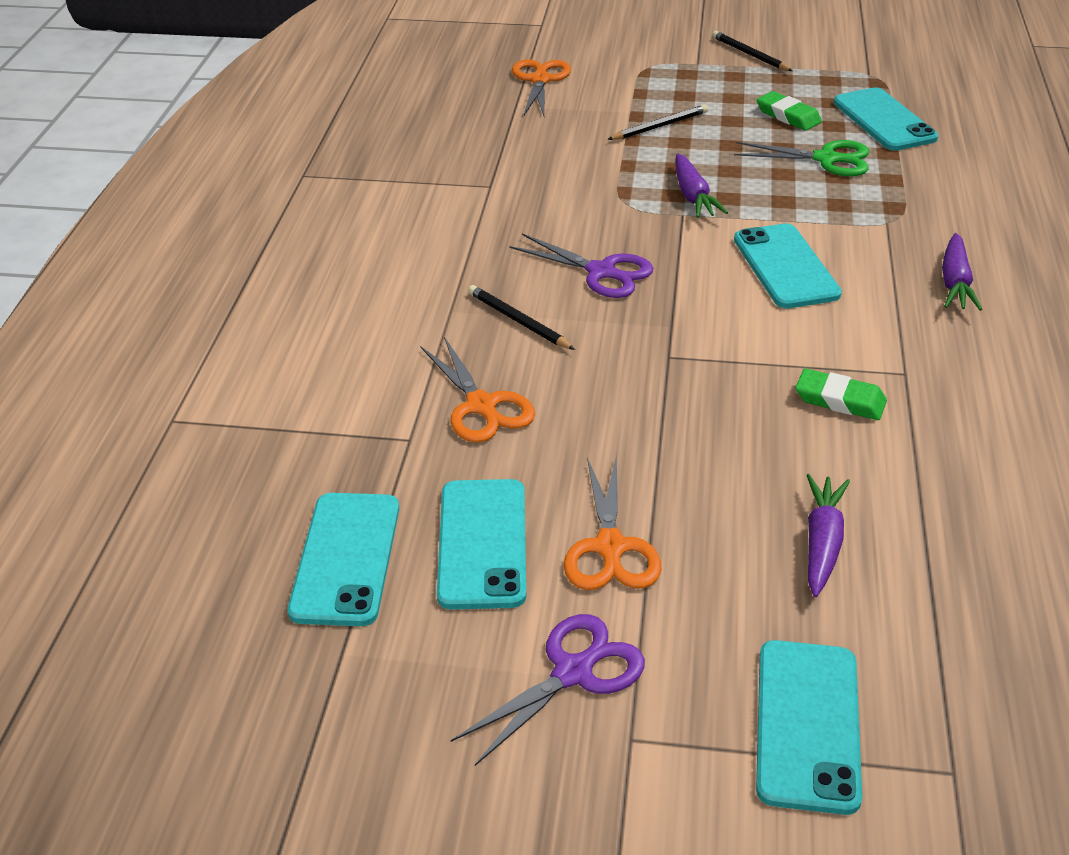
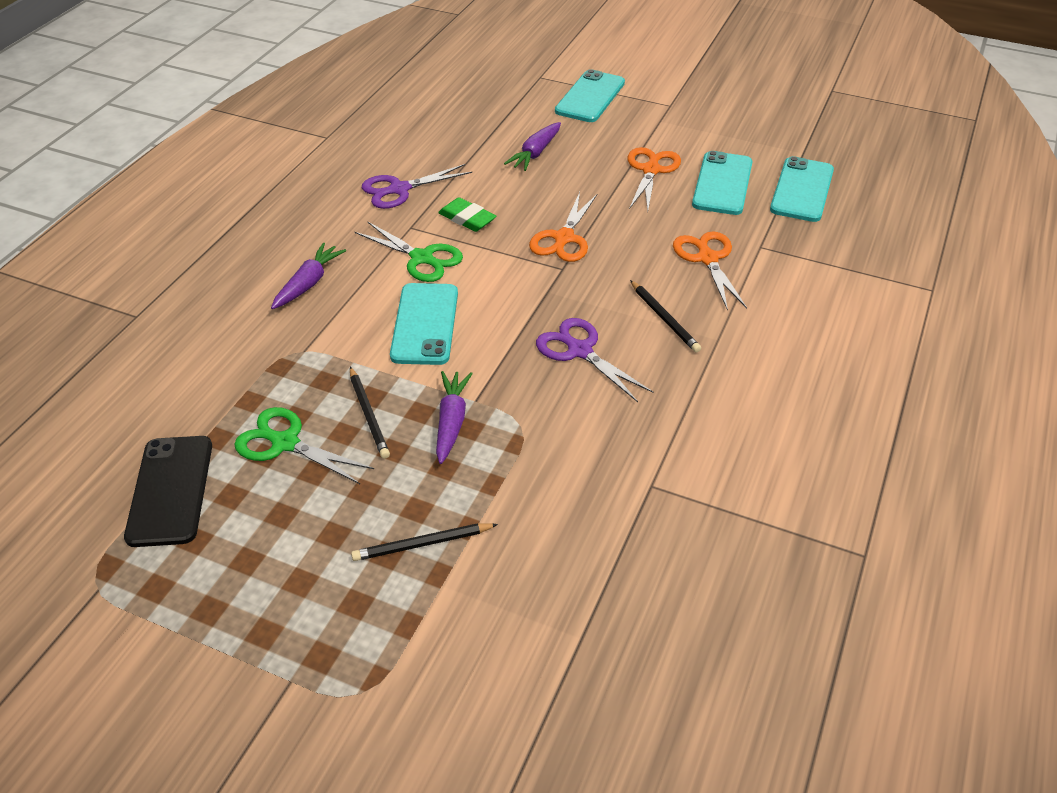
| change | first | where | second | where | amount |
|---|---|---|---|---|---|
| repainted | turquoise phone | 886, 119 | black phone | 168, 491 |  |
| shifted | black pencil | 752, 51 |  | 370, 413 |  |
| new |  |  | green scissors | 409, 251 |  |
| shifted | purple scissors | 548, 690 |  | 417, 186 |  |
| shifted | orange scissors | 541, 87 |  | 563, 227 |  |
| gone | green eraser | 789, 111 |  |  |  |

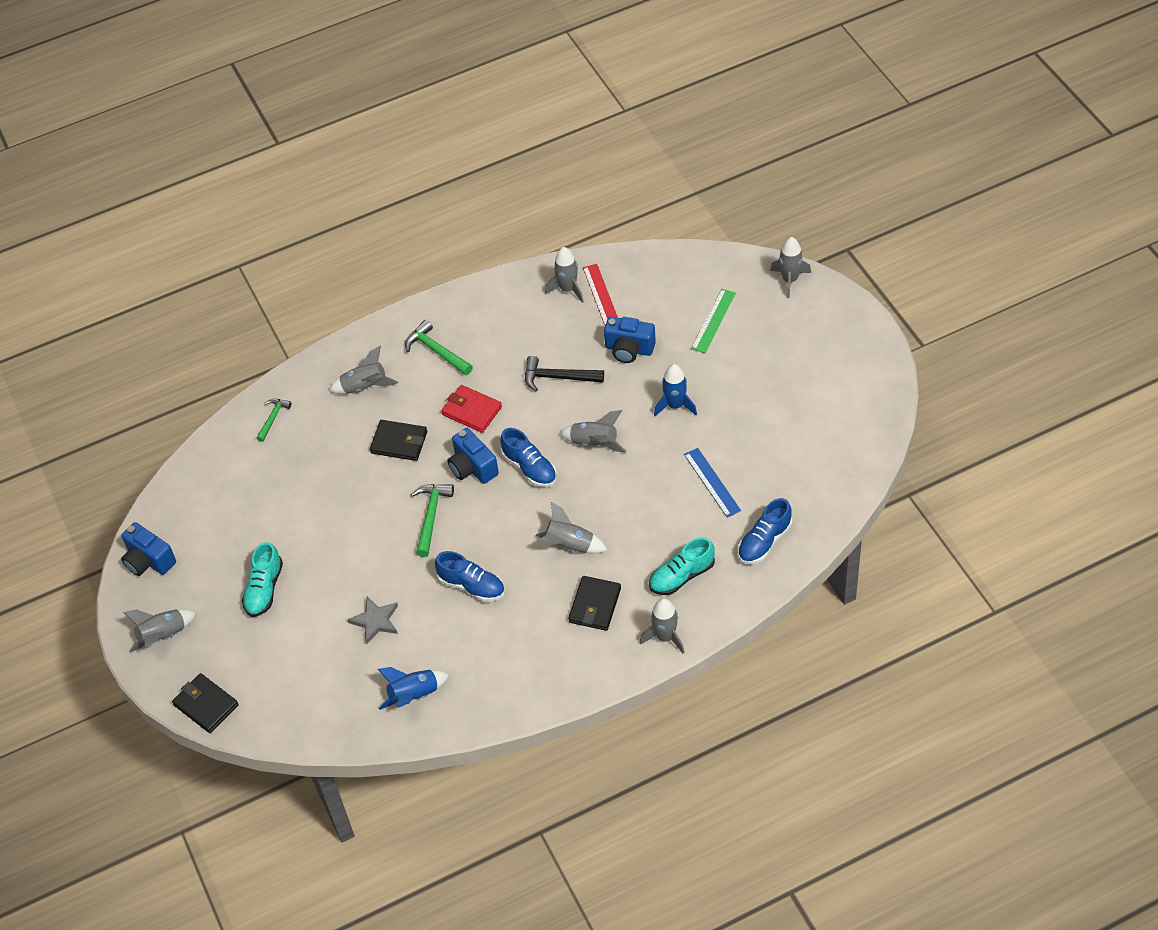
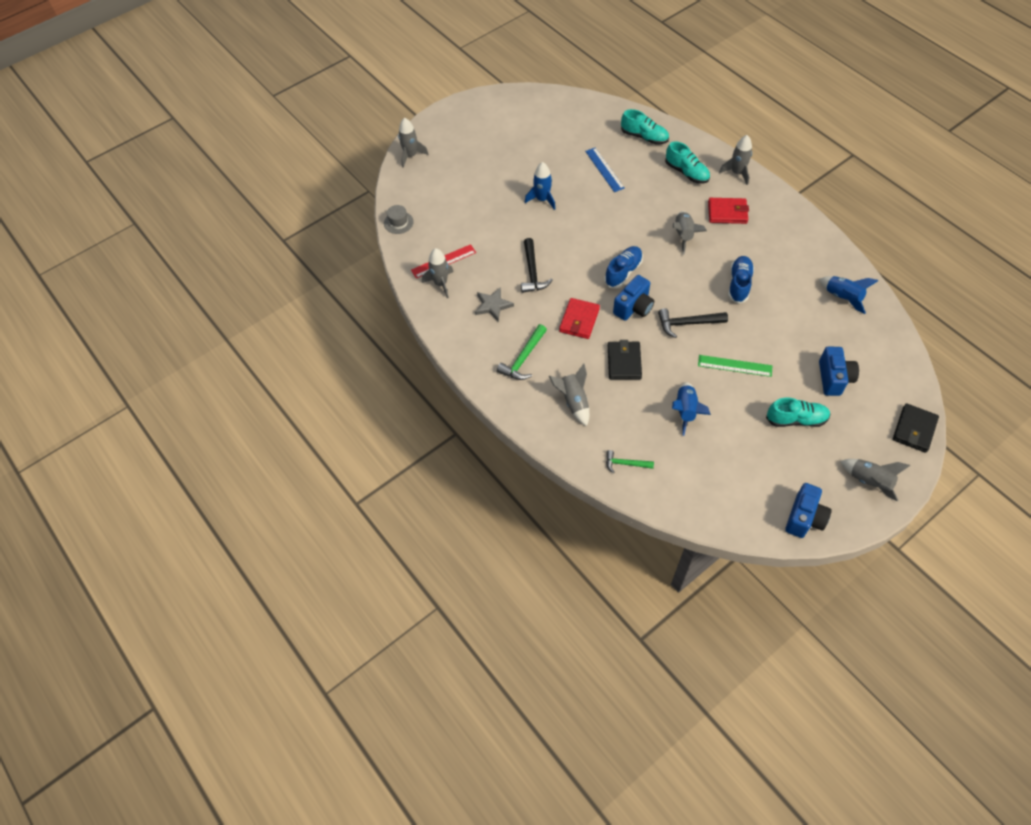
| change | first | where | second | where | amount |
|---|---|---|---|---|---|
| new |  |  | grey hat | 399, 219 |  |
| shifted | grey star | 372, 620 |  | 494, 304 |  |
| rotated | blue ruler | 712, 482 |  | 605, 169 | 75 degrees counterclockwise |
| repainted | blue shoe | 765, 531 | turquoise shoe | 645, 126 |  |
| repainted | green hammer | 432, 520 | black hammer | 693, 323 |  |
| new |  |  | blue rocket | 691, 409 |  |
| shifted | green ruler | 713, 321 |  | 735, 366 |  |
| repainted | black wallet | 594, 603 | red wallet | 728, 211 |  |
| shifted | blue camera | 630, 340 |  | 839, 371 |  |
| gone | grey rocket | 593, 431 |  |  |  |

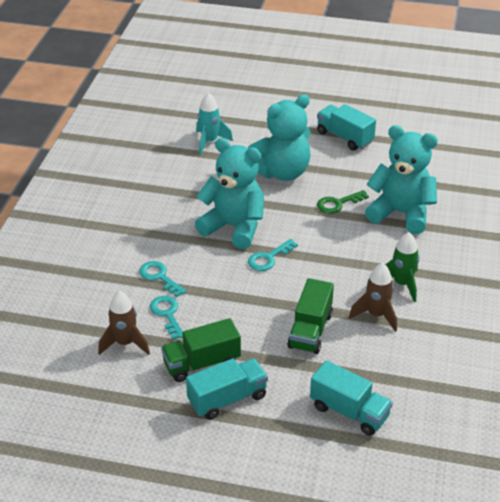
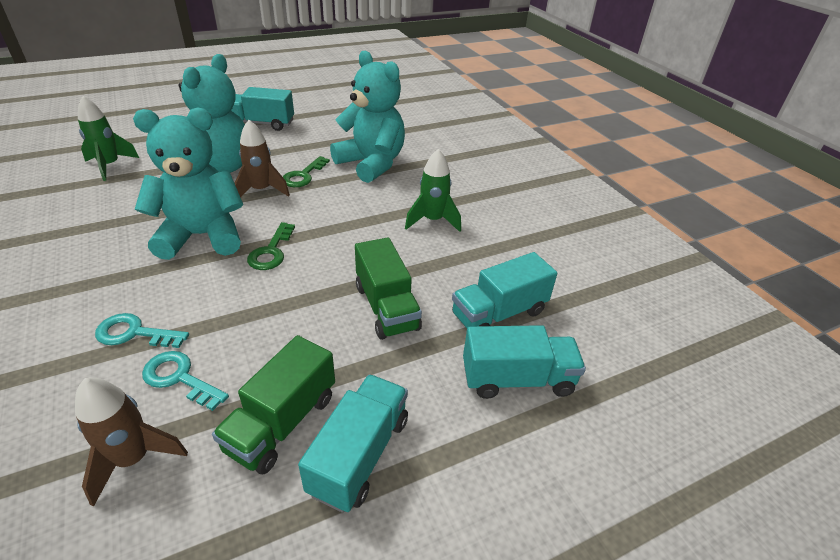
| change | first | where | second | where | amount |
|---|---|---|---|---|---|
| repainted | turquoise rocket | 214, 123 | green rocket | 108, 138 |  |
| shifted | brown rocket | 373, 297 |  | 262, 159 |  |
| repainted | turquoise key | 273, 255 | green key | 271, 246 |  |
| rotated | turquoise teddy bear | 401, 179 |  | 367, 117 | 60 degrees clockwise |
| new |  |  | turquoise truck | 504, 290 |  |

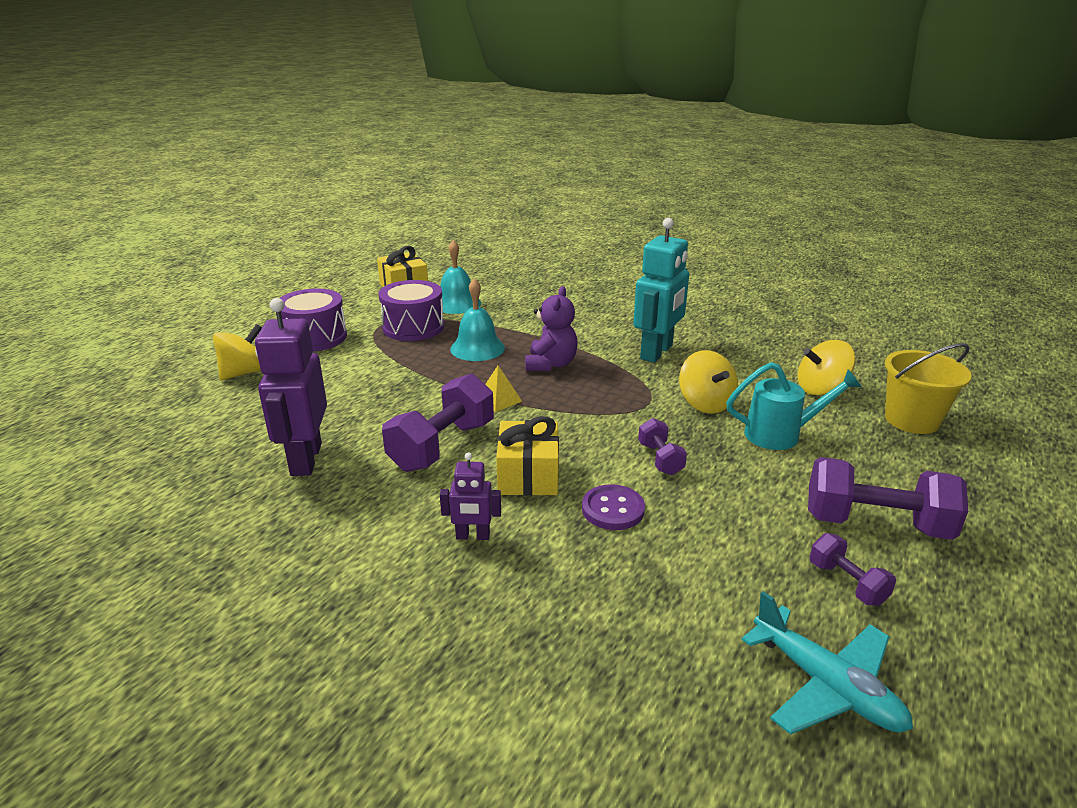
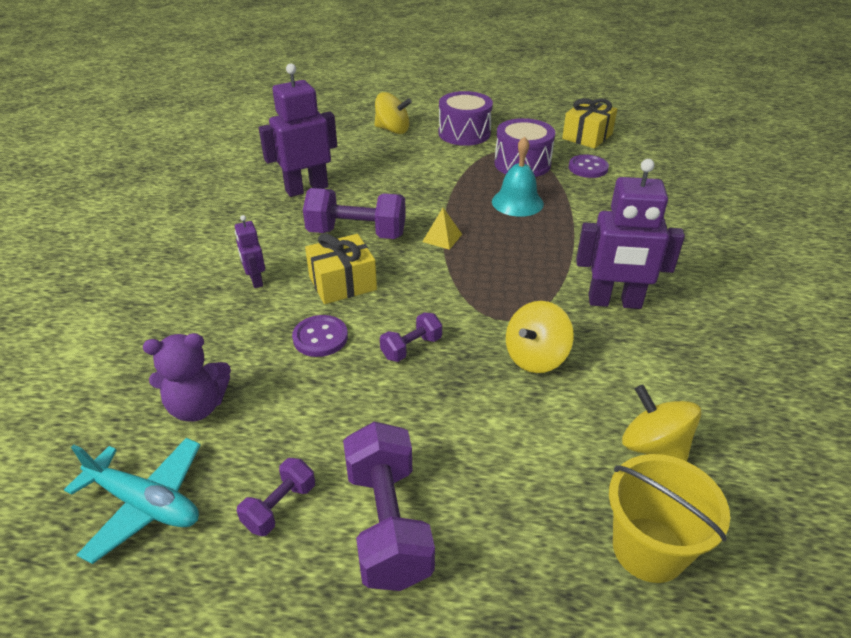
| change | first | where | second | where | amount |
|---|---|---|---|---|---|
| rotated | turquoise plane | 827, 663 |  | 132, 501 | 90 degrees counterclockwise |
| shifted | purple teddy bear | 551, 328 |  | 187, 377 |  |
| swapped | turquoise bell | 460, 277 | purple button | 589, 166 |  |
| repainted | turquoise robot | 661, 290 | purple robot | 630, 234 |  |
| gone | turquoise watering can | 794, 406 |  |  |  |

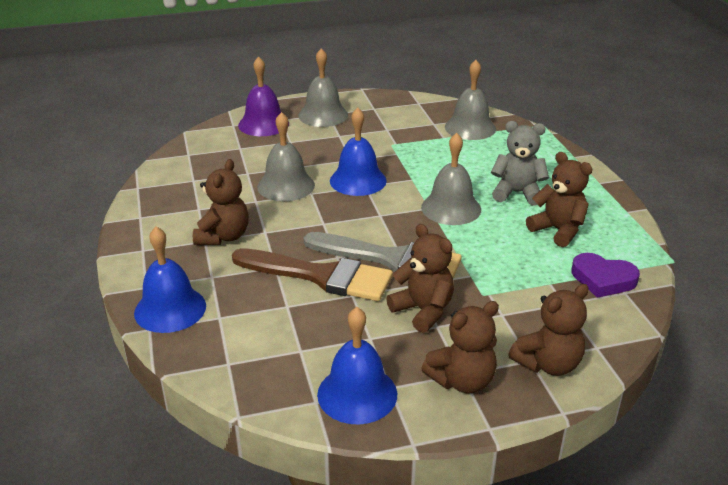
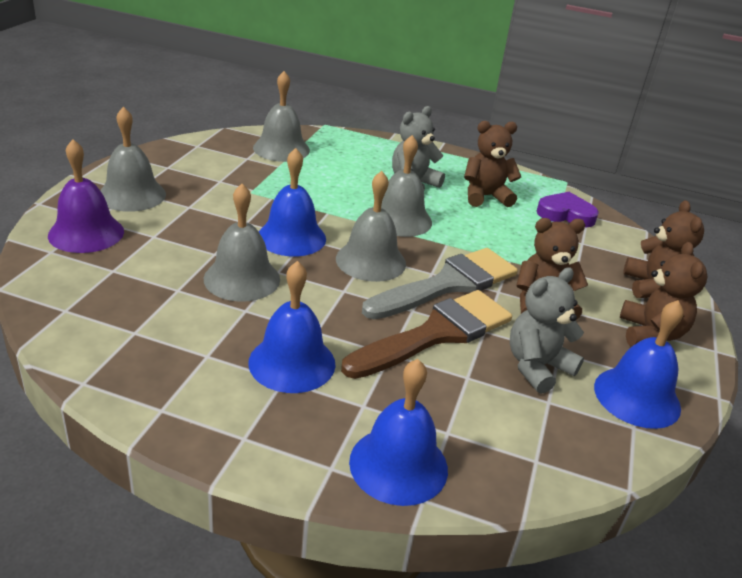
| change | first | where | second | where | amount |
|---|---|---|---|---|---|
| swapped | brown teddy bear | 221, 202 | blue bell | 292, 327 |  |
| new |  |  | grey bell | 371, 226 |  |
| new |  |  | grey teddy bear | 547, 330 |  |
| rotated | purple heart | 605, 275 |  | 568, 209 | 135 degrees counterclockwise |

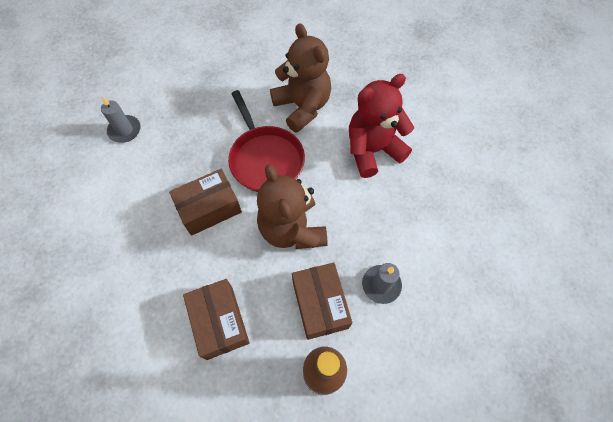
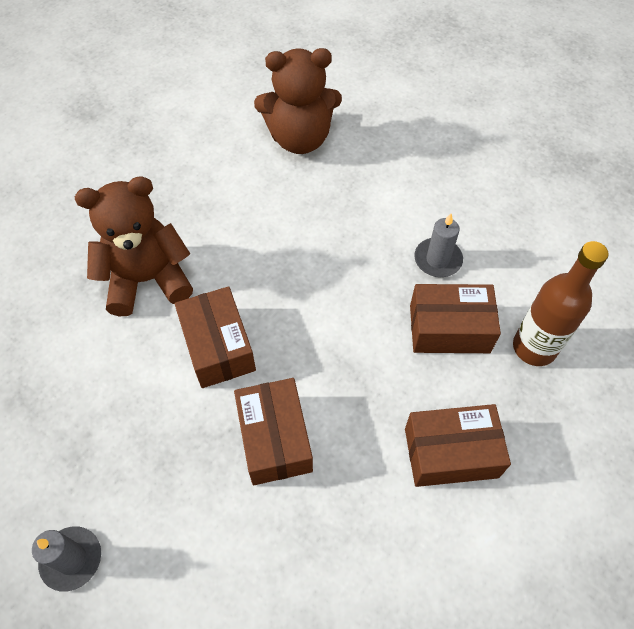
| change | first | where | second | where | amount |
|---|---|---|---|---|---|
| swapped | red pan | 266, 141 | brown box | 215, 337 |  |
| shifted | brown teddy bear | 292, 206 |  | 298, 101 |  |
| gone | red teddy bear | 381, 126 |  |  |  |

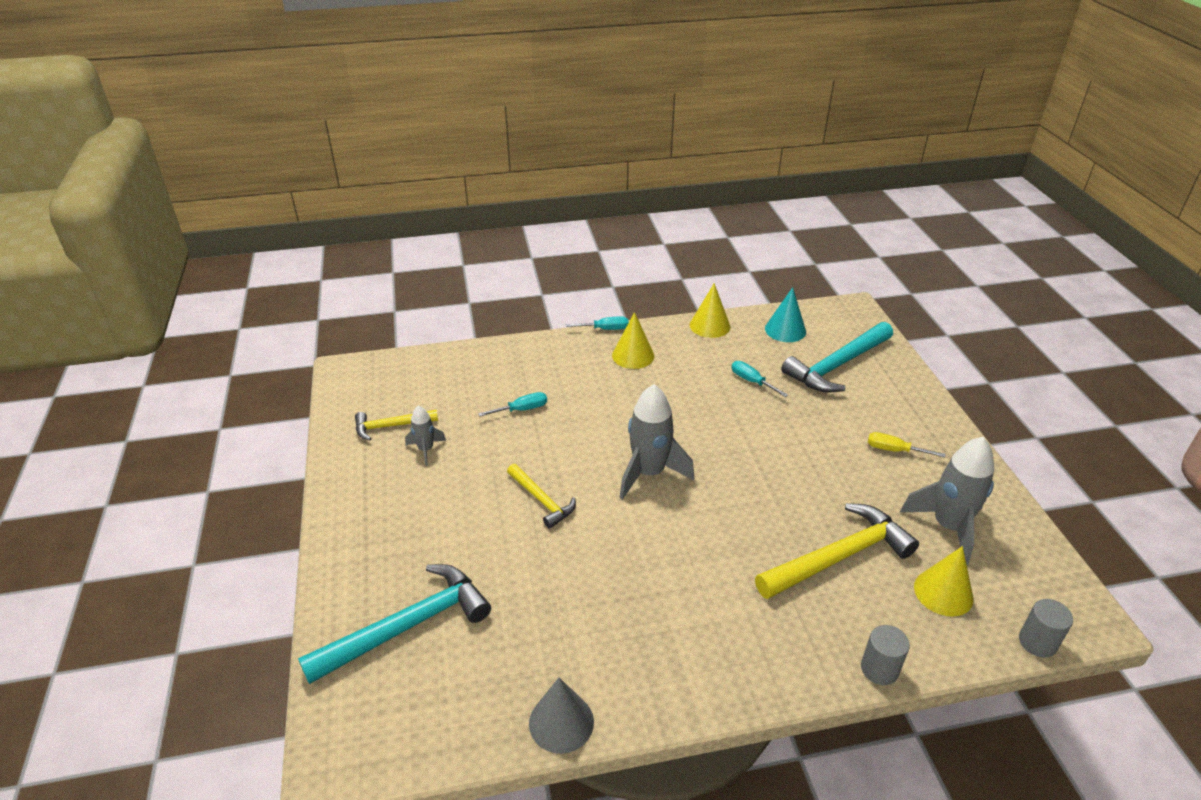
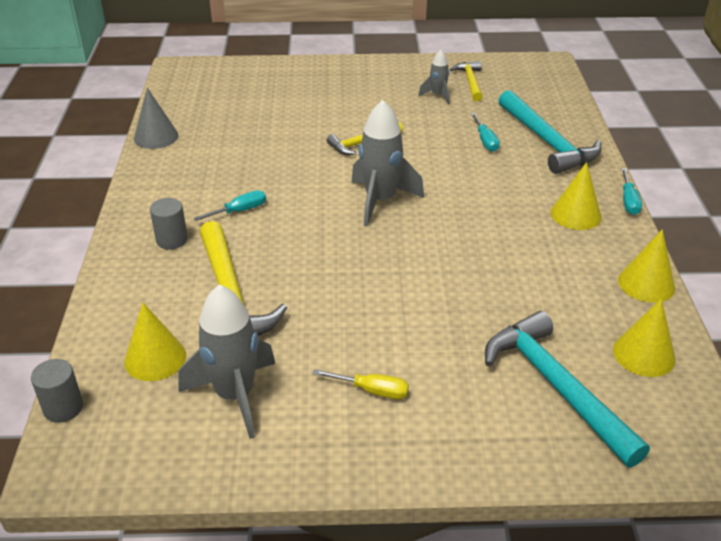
| change | first | where | second | where | amount |
|---|---|---|---|---|---|
| shifted | grey cylinder | 885, 655 |  | 169, 224 |  |
| shifted | turquoise screwdriver | 760, 379 |  | 229, 205 |  |
| rotated | yellow screwdriver | 906, 444 |  | 361, 384 | 75 degrees clockwise |
| shifted | turquoise hammer | 394, 624 |  | 549, 132 |  |
| repainted | turquoise cone | 785, 314 | yellow cone | 644, 338 |  |

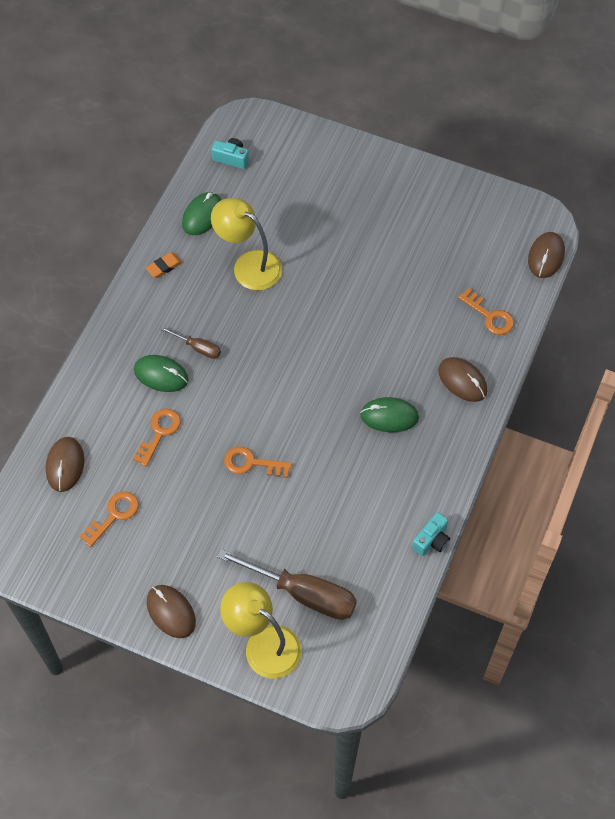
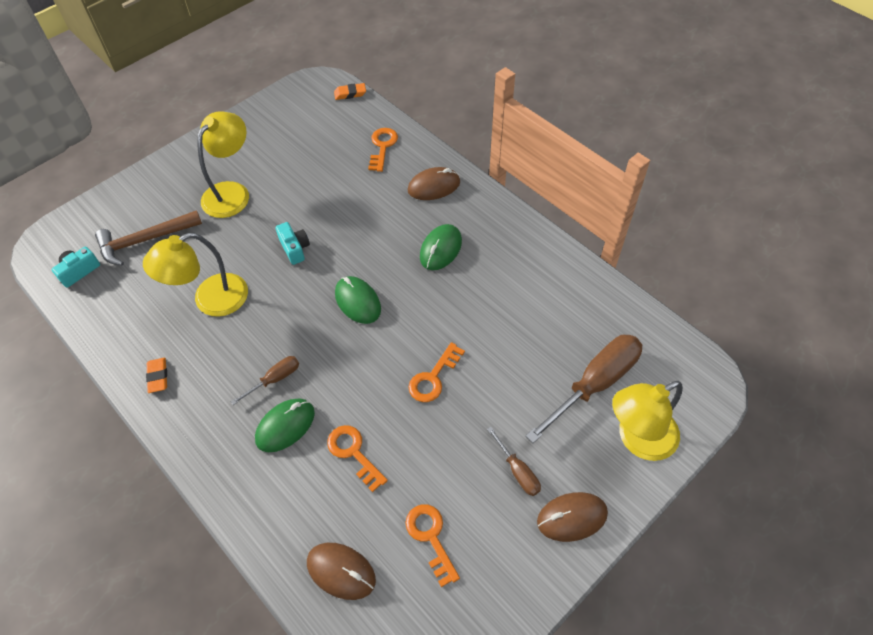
| change | first | where | second | where | amount |
|---|---|---|---|---|---|
| new |  |  | brown hammer | 148, 238 |  |
| new |  |  | yellow lamp | 223, 164 |  |
| shifted | turquoise camera | 431, 534 |  | 293, 243 |  |
| swapped | brown mouse | 546, 255 | orange eraser | 350, 91 |  |
| shifted | green mouse | 201, 213 |  | 358, 300 |  |
| rotated | orange key | 486, 311 |  | 383, 150 | 60 degrees counterclockwise |
| new |  |  | brown screwdriver | 514, 461 |  |

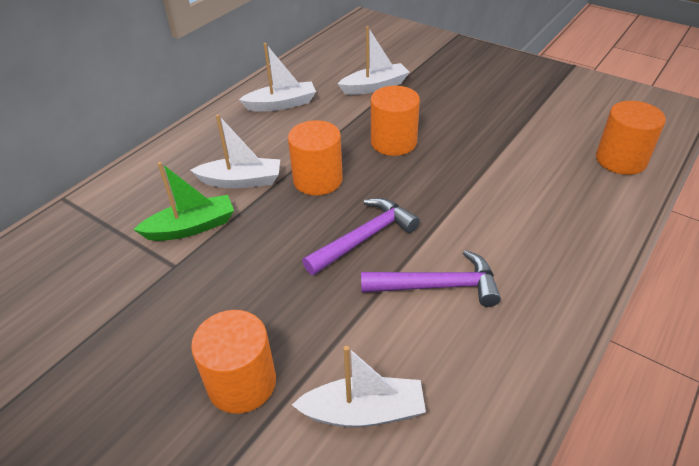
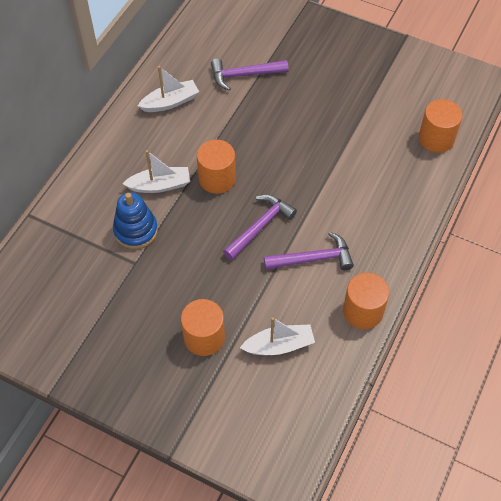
| change | first | where | second | where | amount |
|---|---|---|---|---|---|
| swapped | green boat | 183, 201 | blue stacking toy | 135, 220 |  |
| swapped | white boat | 373, 60 | purple hammer | 249, 75 |  |
| shifted | orange cylinder | 395, 121 |  | 366, 301 |  |

